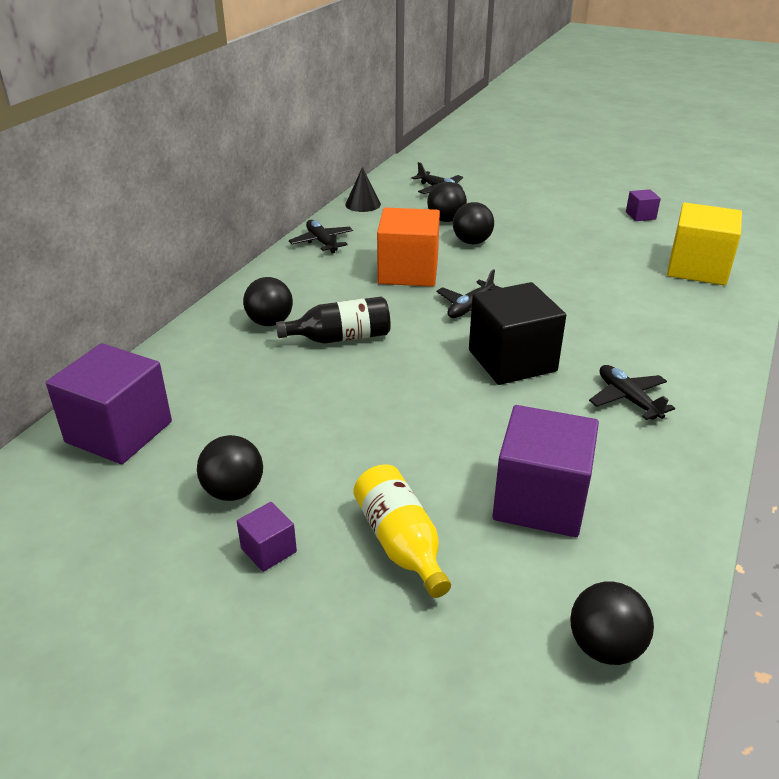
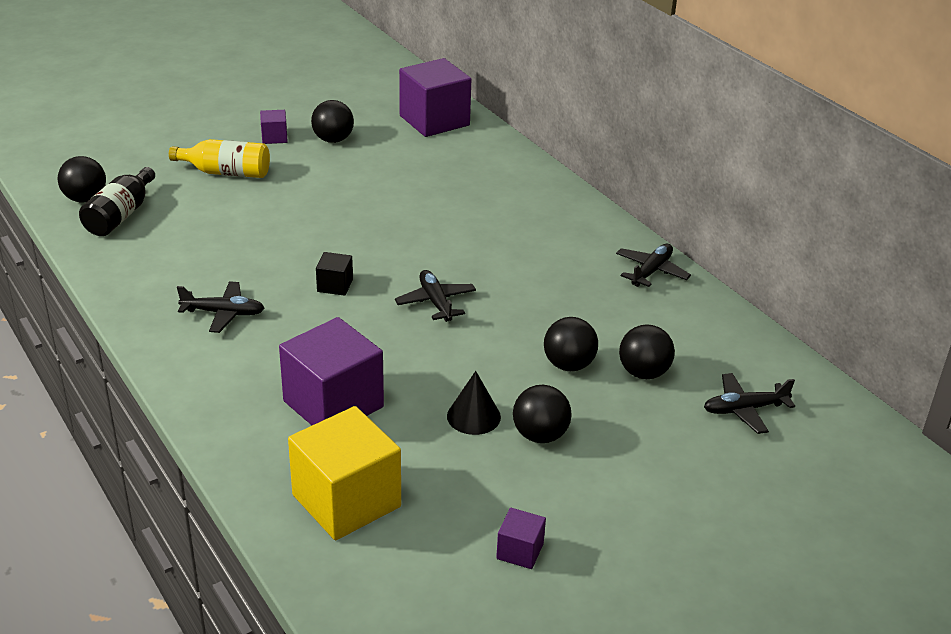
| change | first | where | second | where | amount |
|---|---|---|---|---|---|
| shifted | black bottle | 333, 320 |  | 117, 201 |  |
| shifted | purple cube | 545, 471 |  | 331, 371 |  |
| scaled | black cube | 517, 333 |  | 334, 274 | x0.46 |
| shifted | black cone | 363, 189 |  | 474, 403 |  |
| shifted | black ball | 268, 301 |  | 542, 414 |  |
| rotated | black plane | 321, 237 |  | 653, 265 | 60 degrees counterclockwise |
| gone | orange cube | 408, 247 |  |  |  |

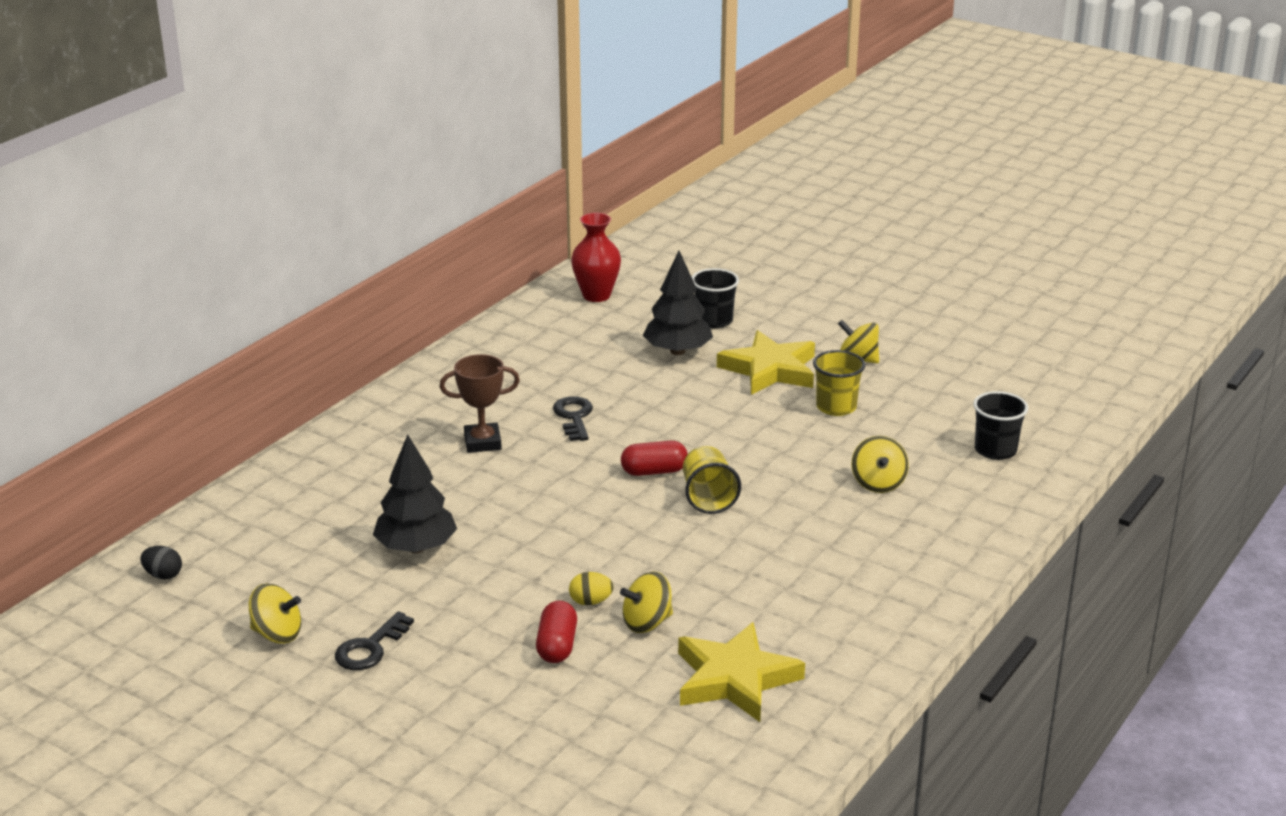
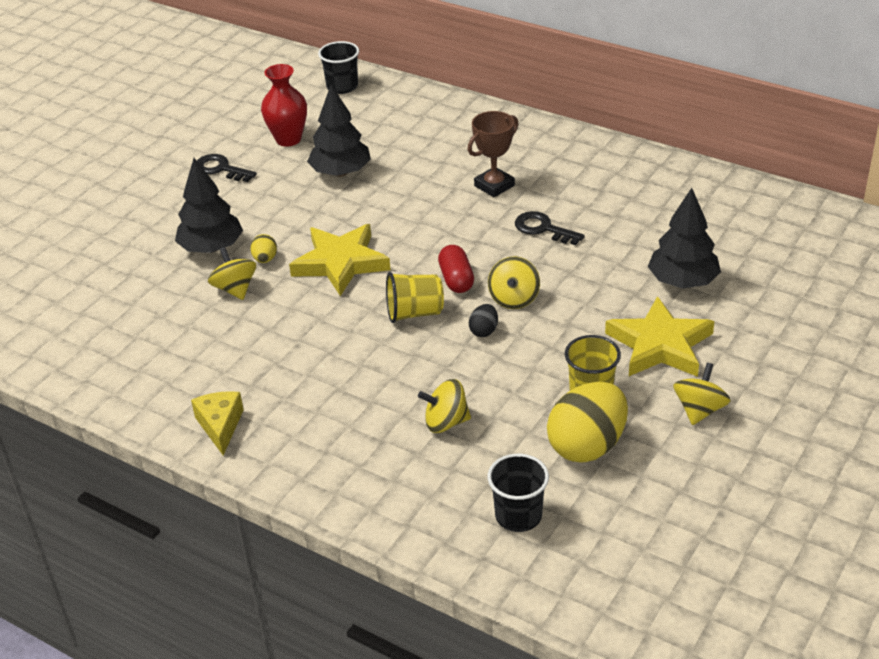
| change | first | where | second | where | amount |
|---|---|---|---|---|---|
| swapped | red capsule | 556, 632 | black tree | 209, 205 |  |
| new |  |  | yellow cheese | 217, 423 |  |
| shifted | red vase | 596, 257 |  | 284, 105 |  |
| shifted | yellow star | 741, 672 |  | 340, 260 |  |
| shifted | black cup | 715, 298 |  | 338, 67 |  |
| rotated | brown trophy | 480, 403 |  | 493, 154 | 60 degrees clockwise |
| shifted | black egg | 161, 563 |  | 483, 320 |  |
| shifted | yellow spinning top | 275, 613 |  | 514, 283 |  |
| rotated | black key | 573, 418 |  | 550, 228 | 135 degrees counterclockwise |
| new |  |  | yellow egg | 587, 422 |  |

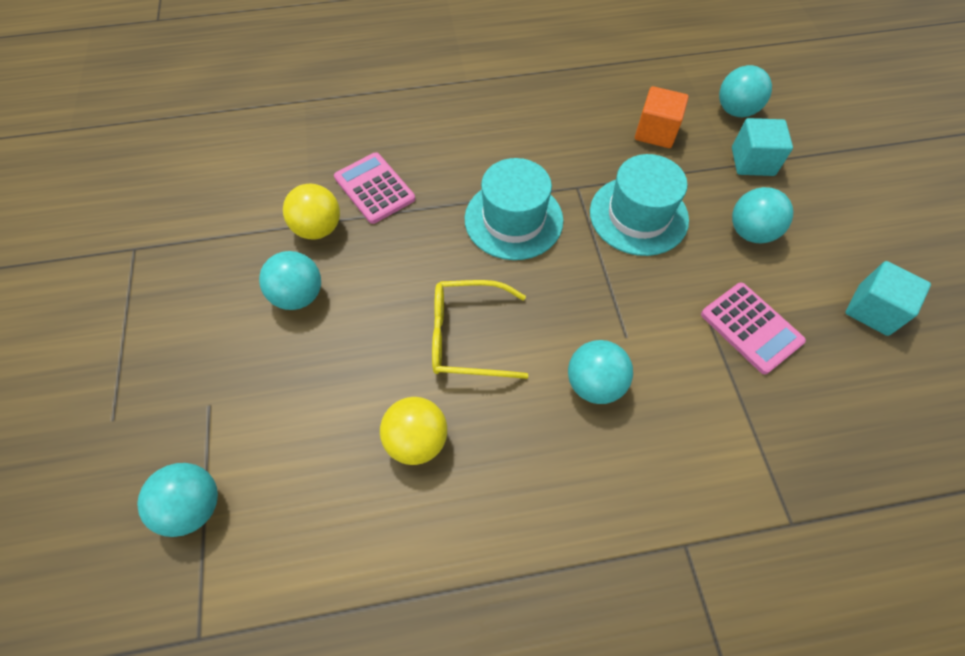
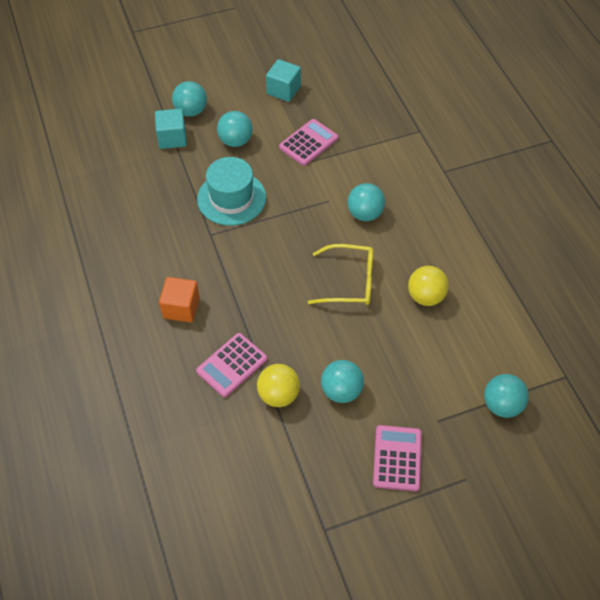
| change | first | where | second | where | amount |
|---|---|---|---|---|---|
| shifted | orange cube | 662, 117 |  | 179, 299 |  |
| shifted | turquoise ball | 745, 91 |  | 189, 99 |  |
| rotated | yellow glasses | 480, 329 |  | 340, 274 | 75 degrees counterclockwise |
| new |  |  | pink calculator | 397, 458 |  |
| gone | turquoise hat | 514, 209 |  |  |  |

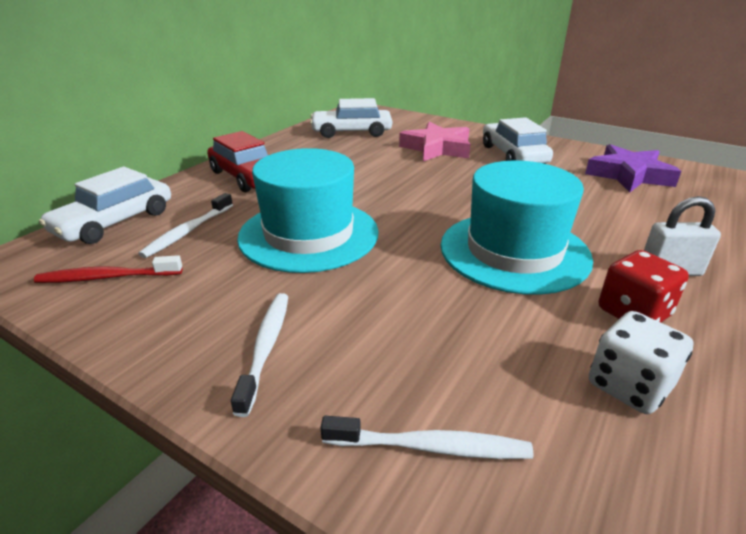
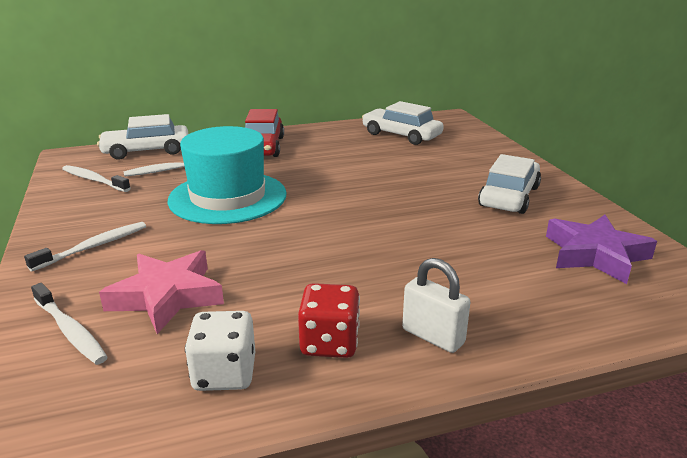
| change | first | where | second | where | amount |
|---|---|---|---|---|---|
| repainted | red toothbrush | 108, 269 | white toothbrush | 96, 178 |  |
| shifted | pink star | 434, 141 |  | 161, 292 |  |
| gone | turquoise hat | 516, 228 |  |  |  |

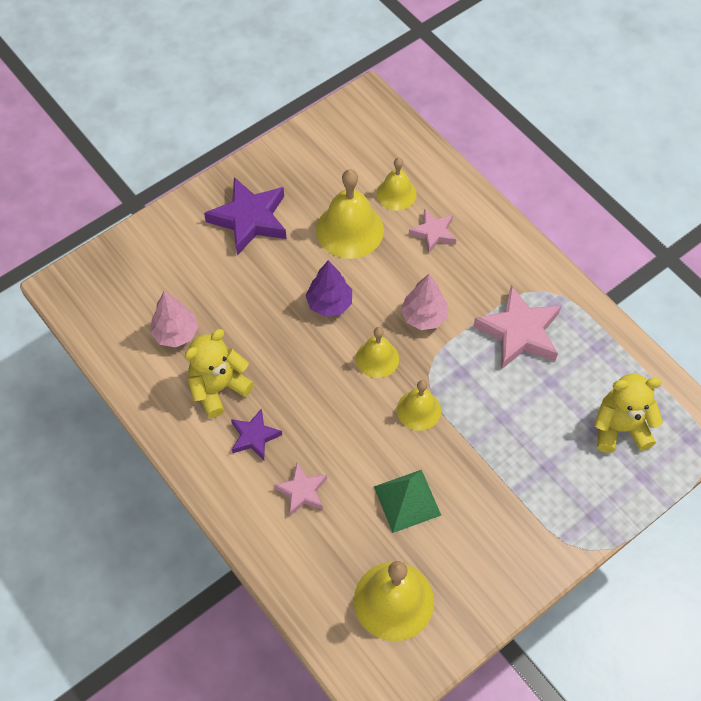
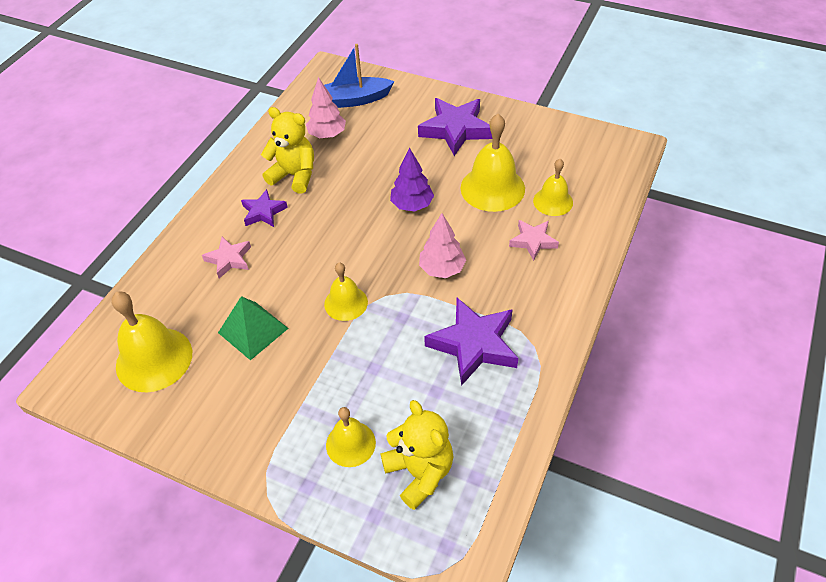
| change | first | where | second | where | amount |
|---|---|---|---|---|---|
| new |  |  | blue boat | 359, 76 |  |
| shifted | yellow bell | 377, 352 |  | 351, 437 |  |
| repainted | pink star | 517, 327 | purple star | 471, 342 |  |

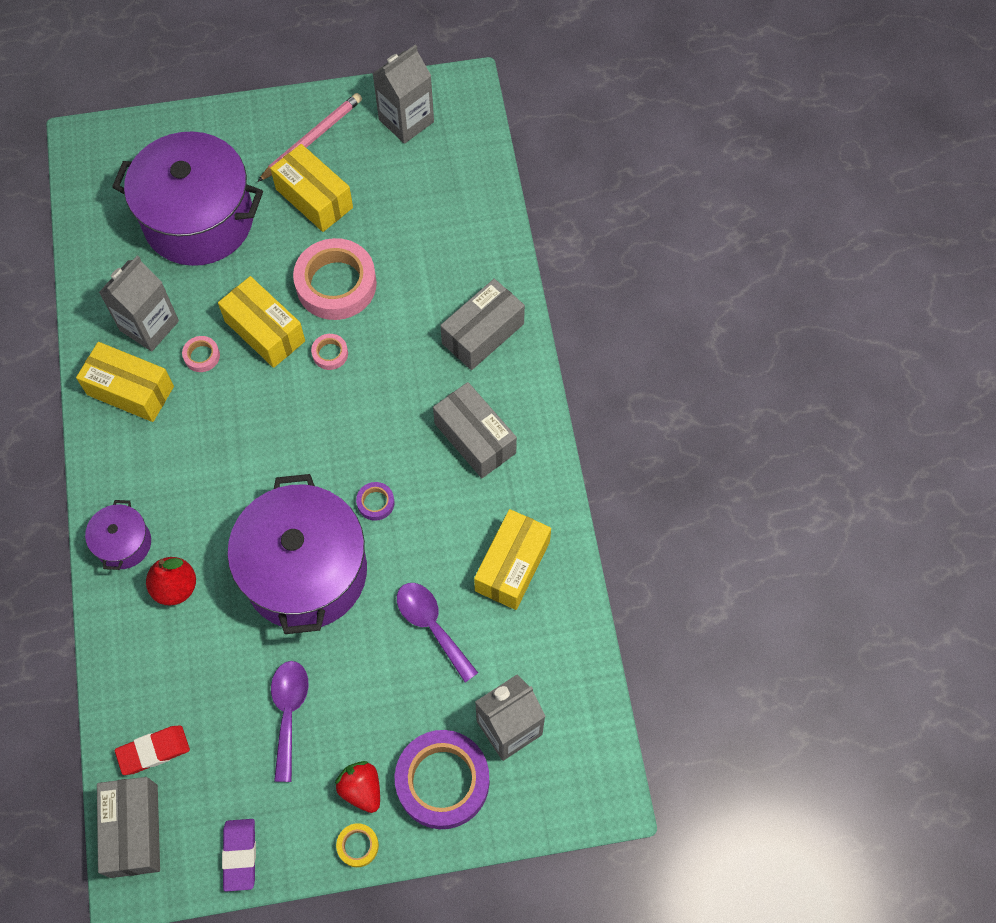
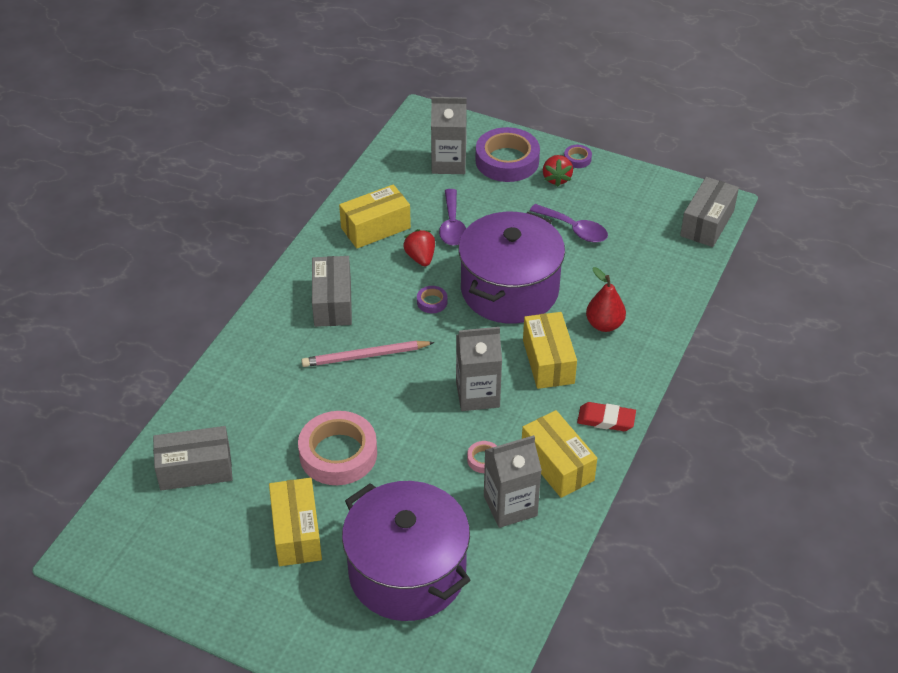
| change | first | where | second | where | amount |
|---|---|---|---|---|---|
| shifted | grey box | 482, 324 |  | 193, 458 |  |
| shifted | pink pencil | 309, 137 |  | 368, 354 |  |
| new |  |  | red strawberry | 419, 247 |  |
| shifted | grey carton | 403, 94 |  | 479, 369 |  |
| shifted | yellow box | 261, 322 |  | 550, 350 |  |
| rotated | purple spoon | 290, 721 |  | 569, 223 | 90 degrees counterclockwise |
| repainted | yellow tape | 357, 845 | purple tape | 578, 156 |  |
| shifted | red eraser | 152, 750 |  | 606, 416 |  |
| gone | purple pot | 118, 535 |  |  |  |
| gone | purple eraser | 239, 855 |  |  |  |
| gone | pink tape | 329, 352 |  |  |  |

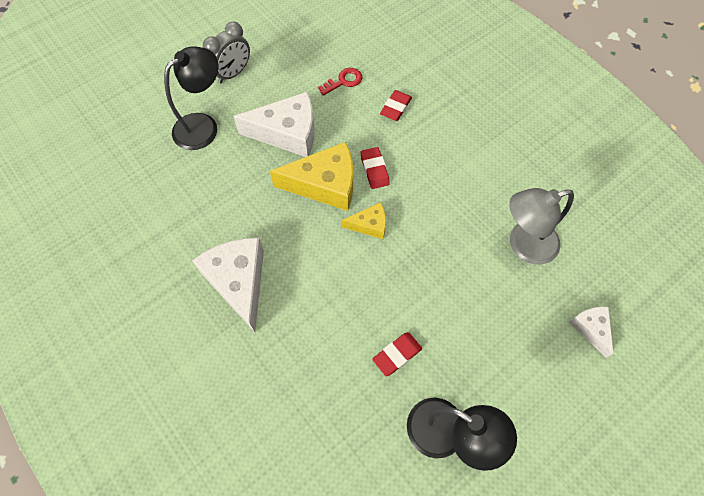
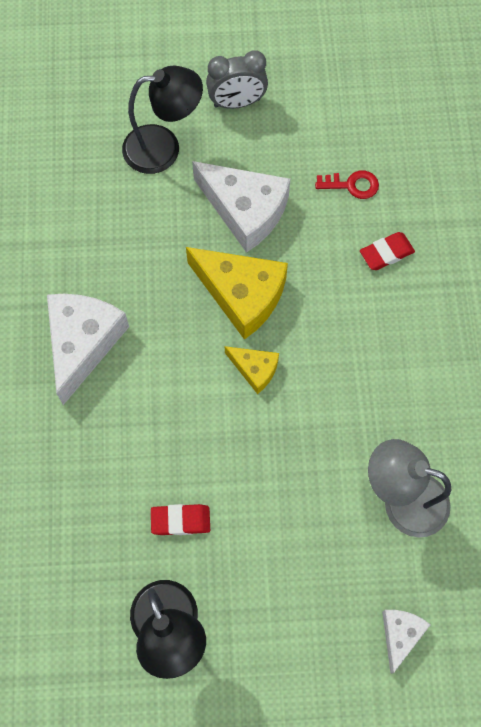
| change | first | where | second | where | amount |
|---|---|---|---|---|---|
| gone | red eraser | 375, 168 |  |  |  |

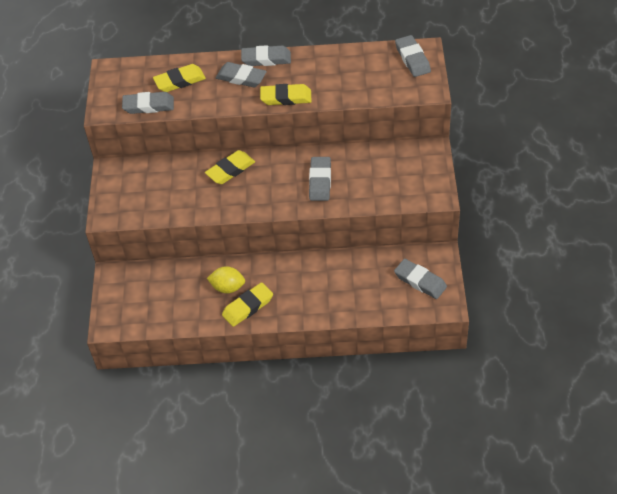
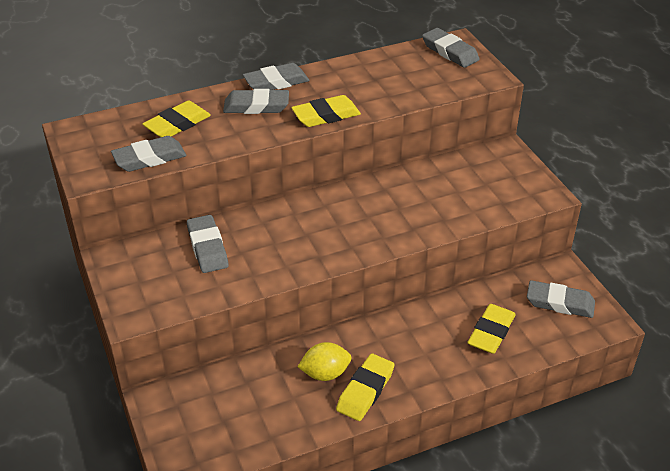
| change | first | where | second | where | amount |
|---|---|---|---|---|---|
| shifted | grey eraser | 320, 179 |  | 208, 244 |  |
| shifted | yellow eraser | 230, 167 |  | 492, 329 |  |

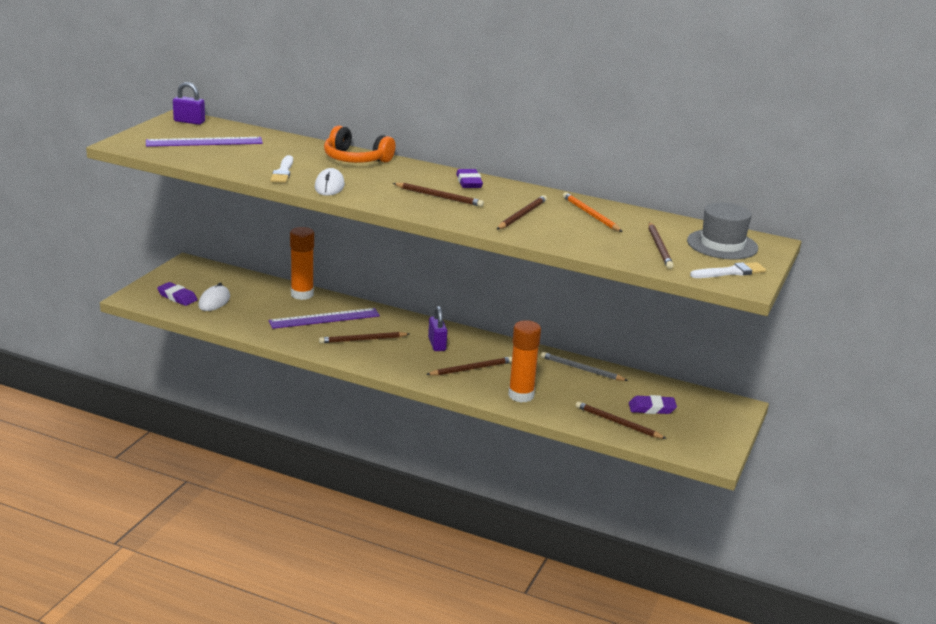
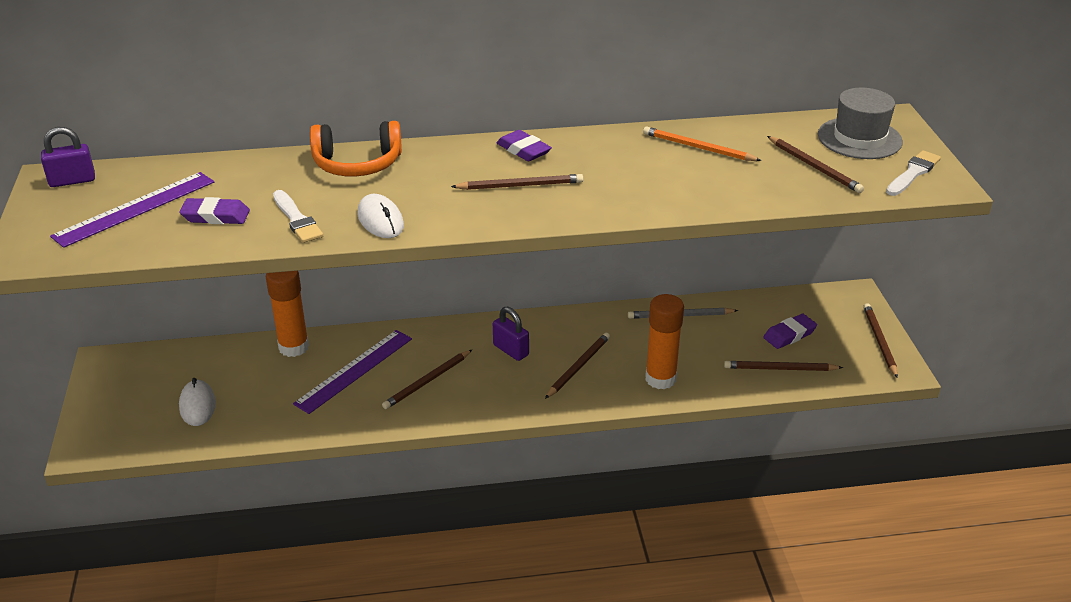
| change | first | where | second | where | amount |
|---|---|---|---|---|---|
| shifted | purple eraser | 177, 294 |  | 214, 210 |  |
| shifted | brown pencil | 522, 212 |  | 880, 340 |  |

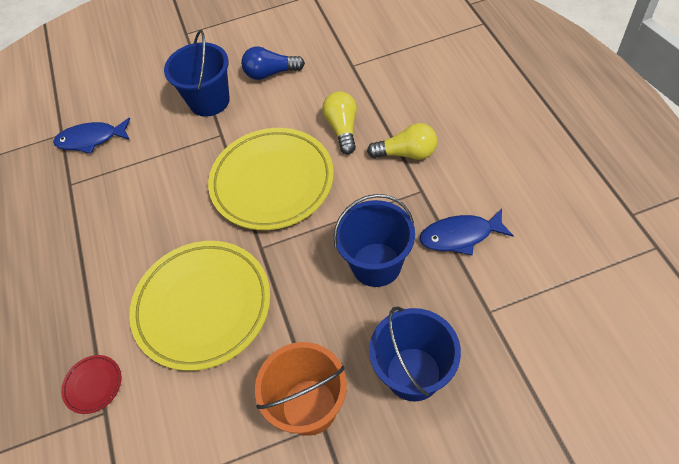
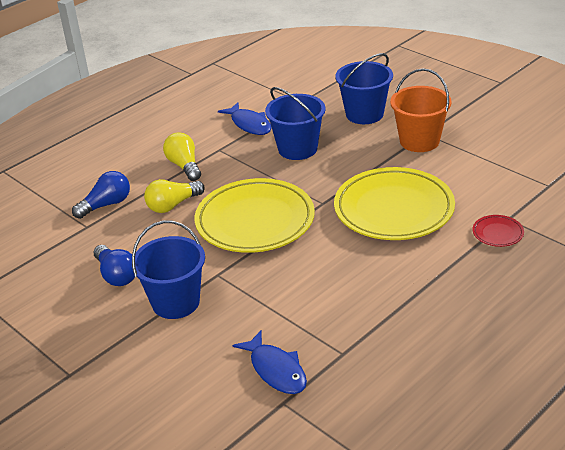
| change | first | where | second | where | amount |
|---|---|---|---|---|---|
| new |  |  | blue light bulb | 101, 195 |  |

